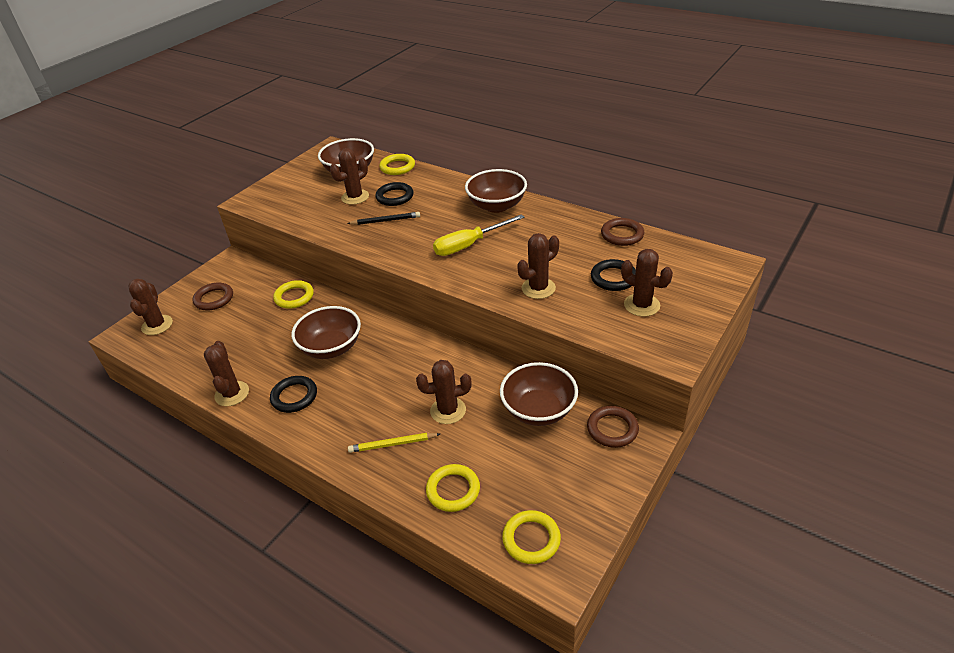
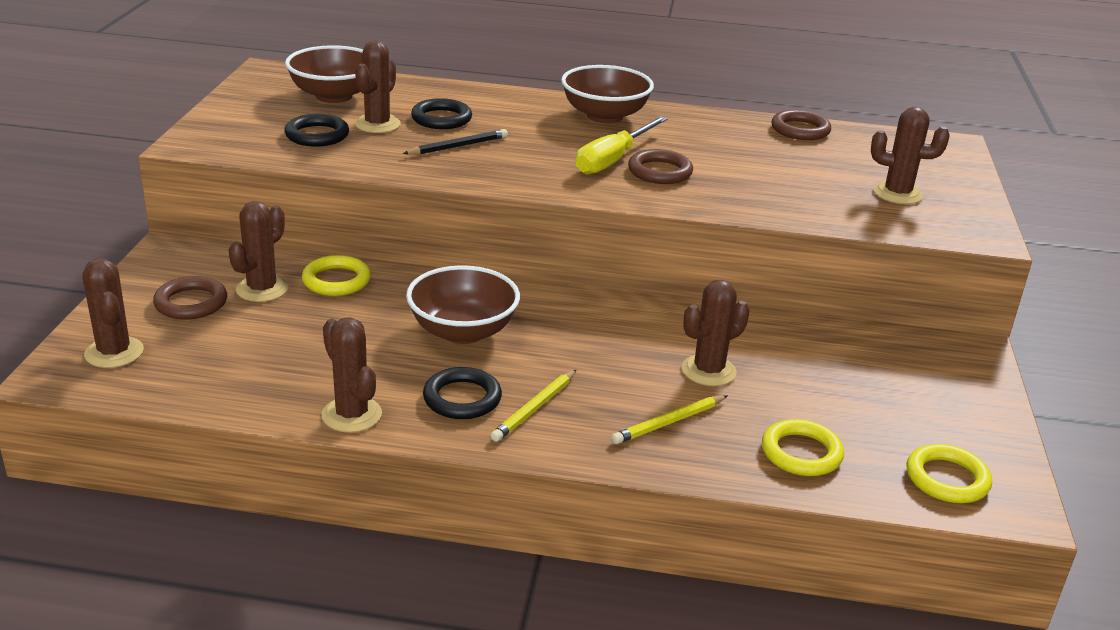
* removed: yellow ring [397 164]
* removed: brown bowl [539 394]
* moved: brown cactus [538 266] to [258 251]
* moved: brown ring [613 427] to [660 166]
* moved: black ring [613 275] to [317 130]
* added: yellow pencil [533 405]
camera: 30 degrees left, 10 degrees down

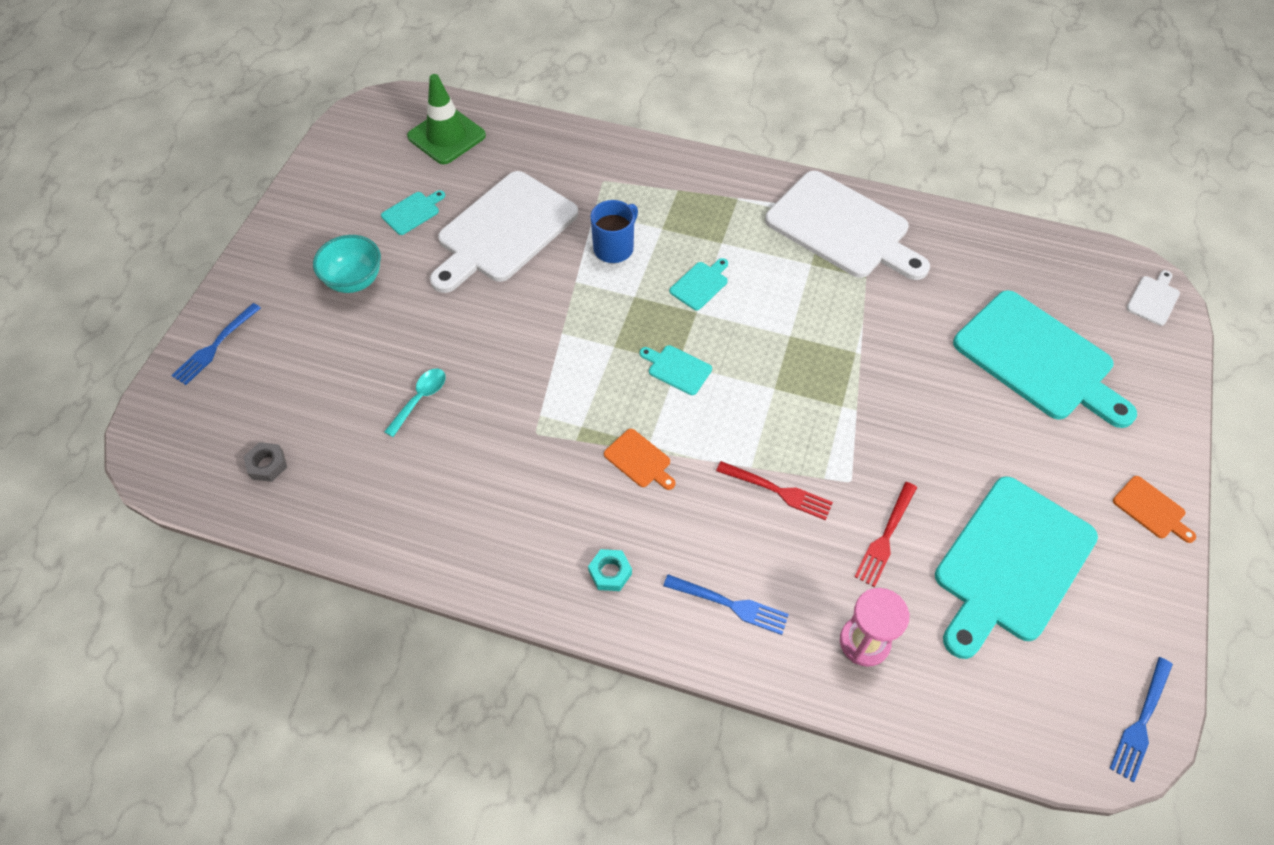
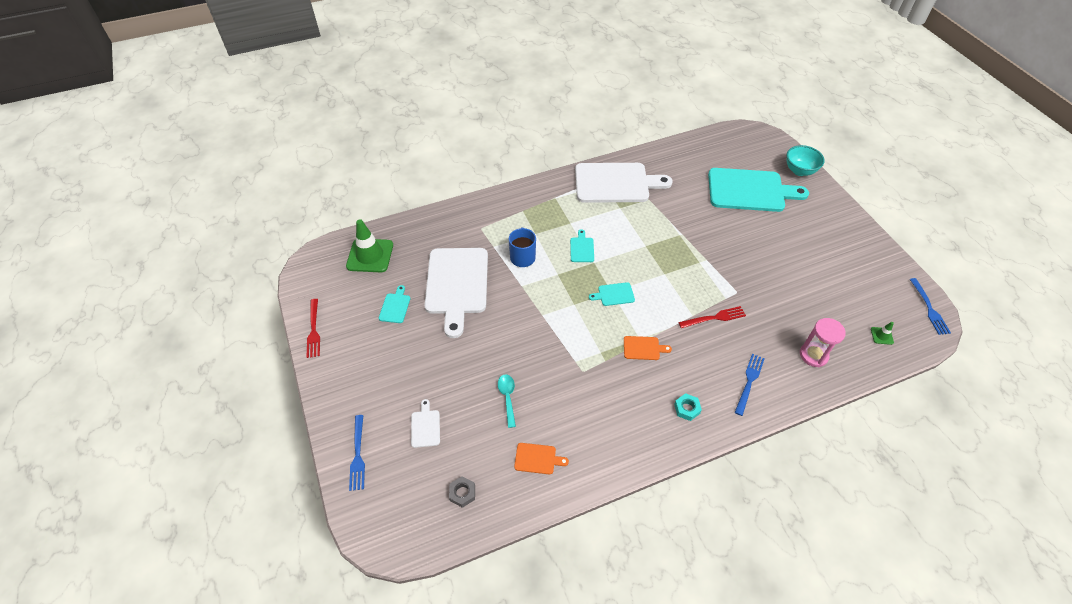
* moved: turquoise bowl [347 264] to [806 160]
* turned: blue fork [726 604] = [749 385] 45 degrees counterclockwise
* moved: red fork [885 534] to [313 328]
* removed: turquoise cutting board [1016 567]
* moved: orange cutting board [1154 509] to [541 458]
* moved: white cutting board [1153 298] to [425 423]
* added: green traffic cone [882 333]
camera: 40 degrees left, 5 degrees down

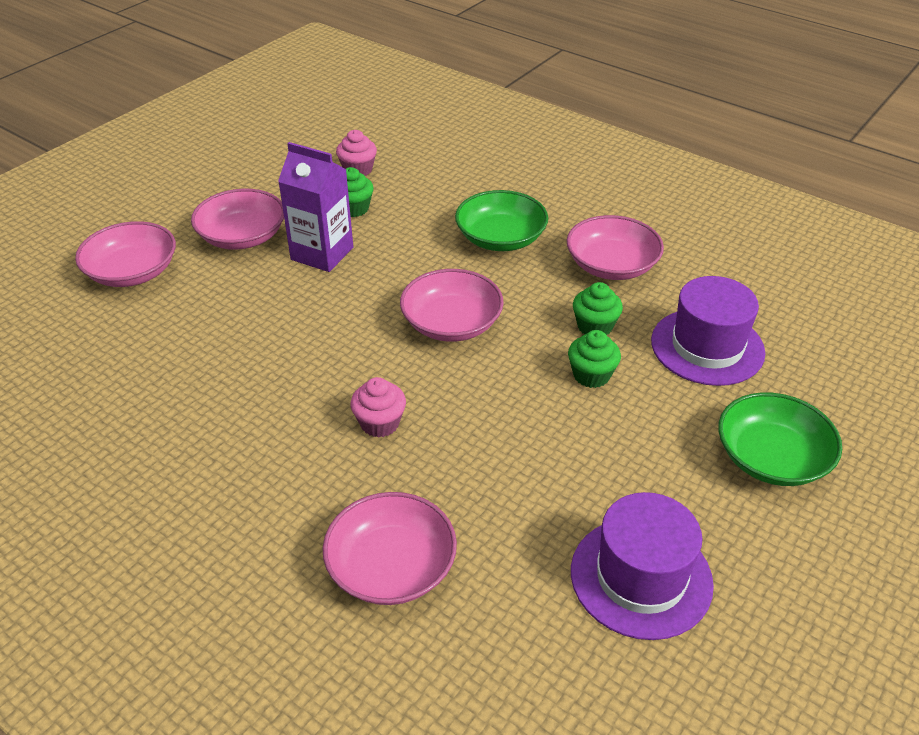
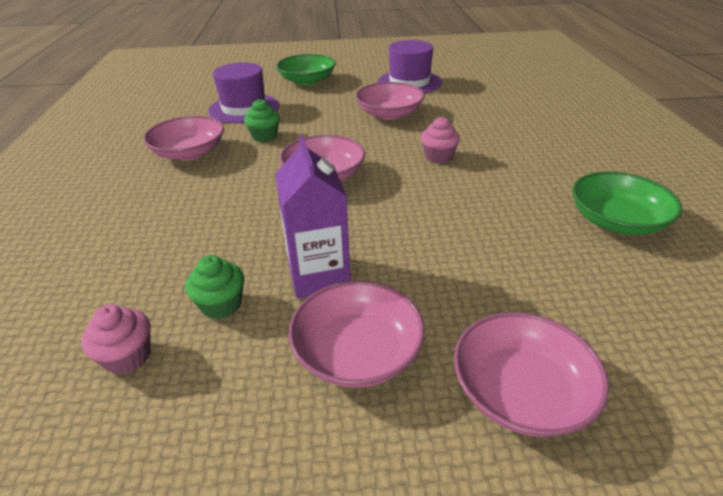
* moved: pink bowl [390 548] to [389 101]
* moved: green bowl [501 220] to [627 203]
* removed: green cupcake [594 359]
camera: 130 degrees left, 5 degrees down

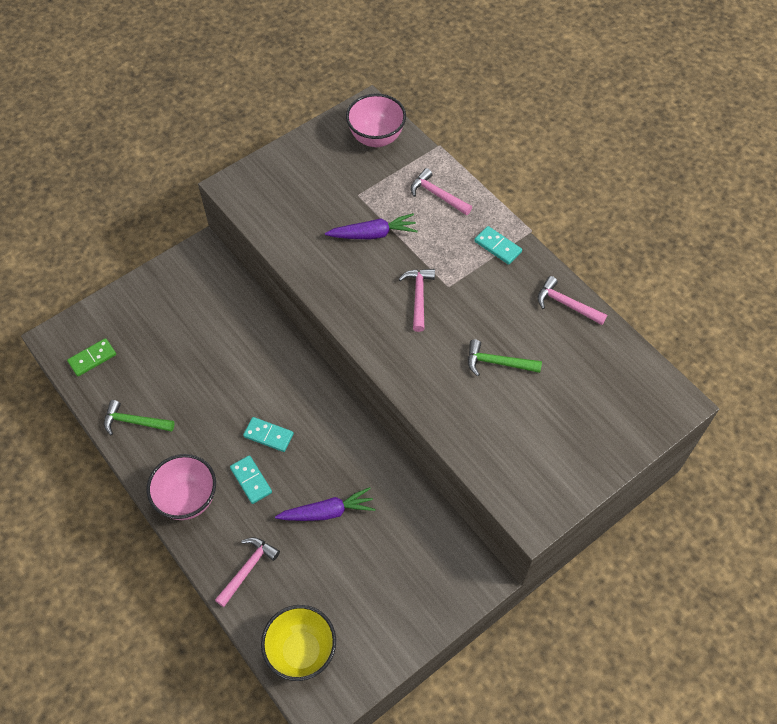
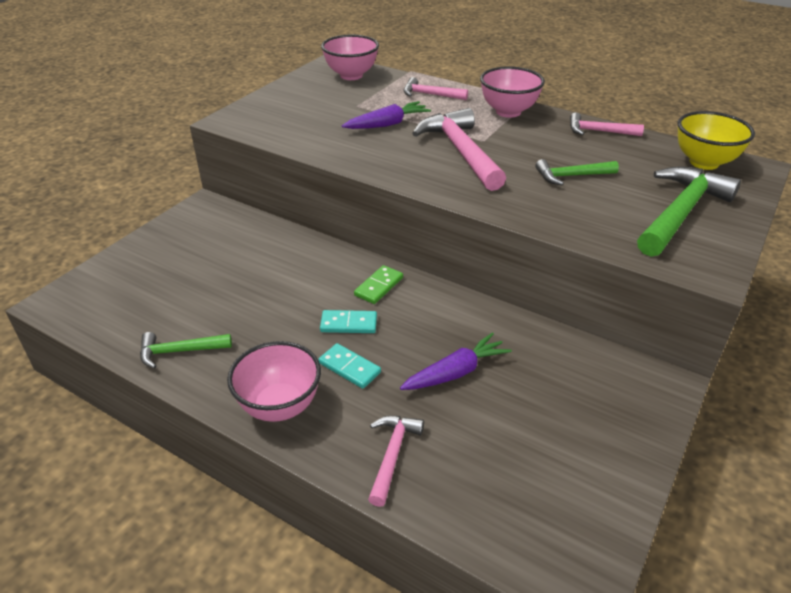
* moved: green domino [91 357] to [378 284]
* moved: yellow bowl [298 643] to [716 140]
* resized: pink hammer [417 300] = [459 149] x1.82
* replaced: turquoise domino [498 245] to pink bowl [512 92]
* added: green hammer [689 211]
camera: 20 degrees left, 20 degrees down

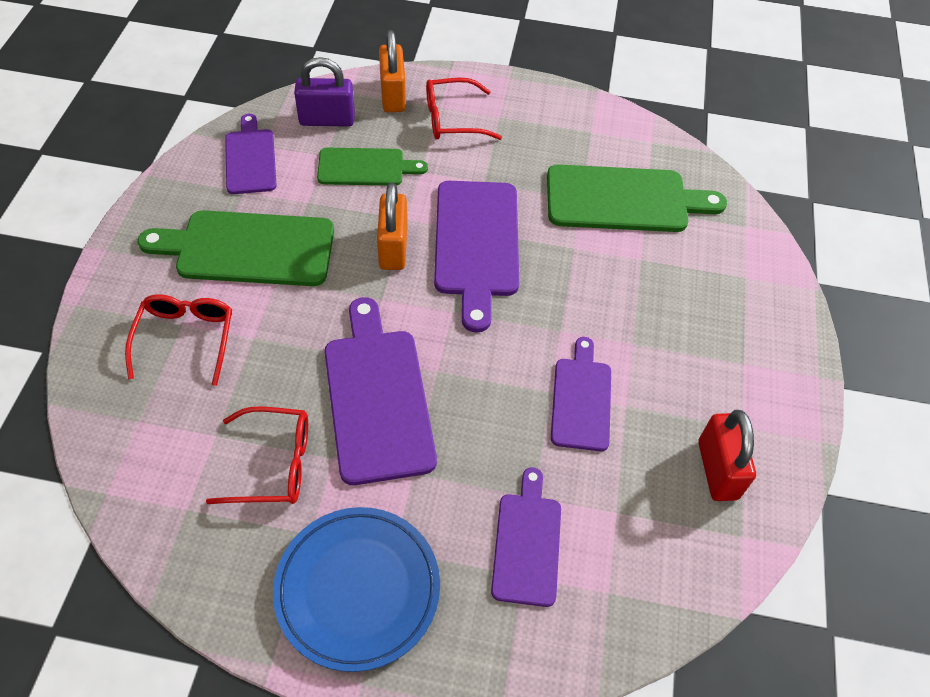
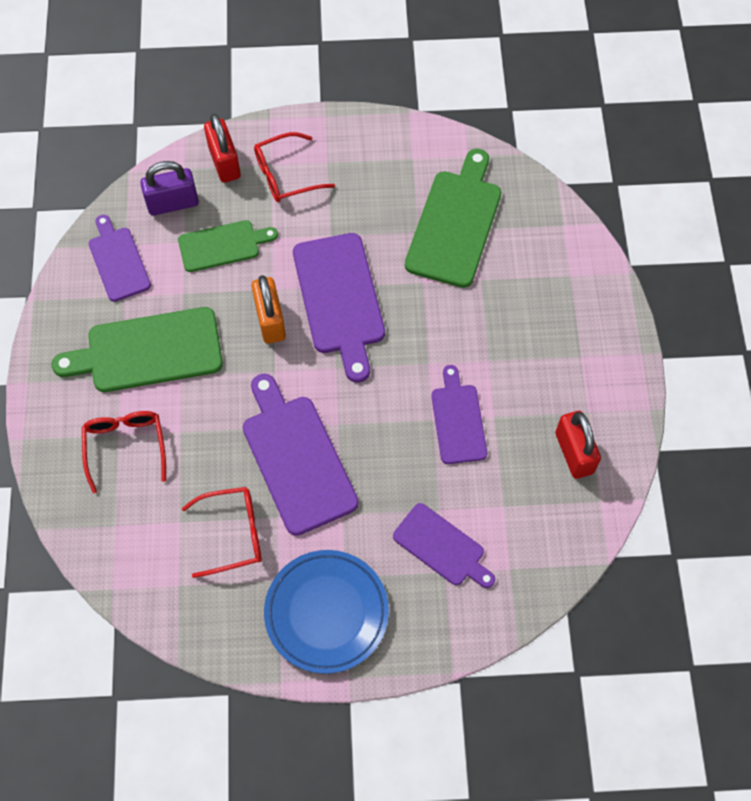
* recoloured: orange padlock [392 71] to red padlock [222 148]
* turned: purple cutting board [526 537] = [444 545] 135 degrees clockwise
* turned: green cutting board [637 198] = [453 218] 60 degrees counterclockwise
camera: 10 degrees left, 10 degrees up

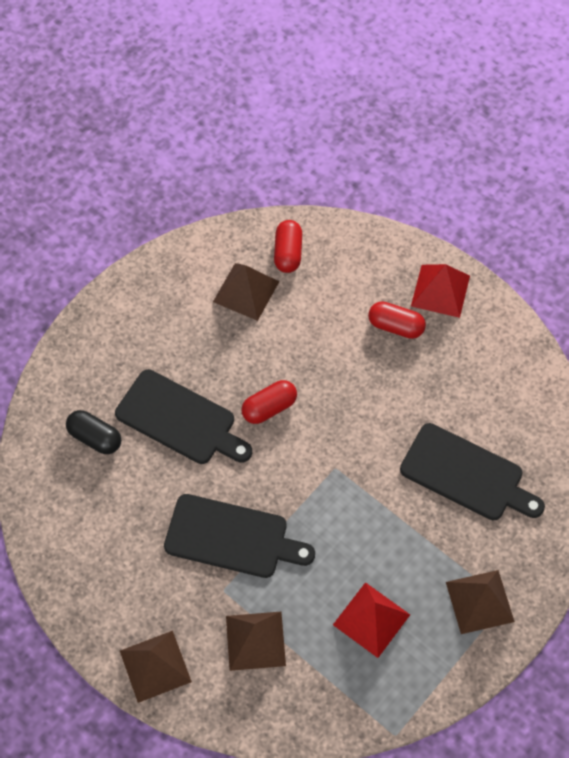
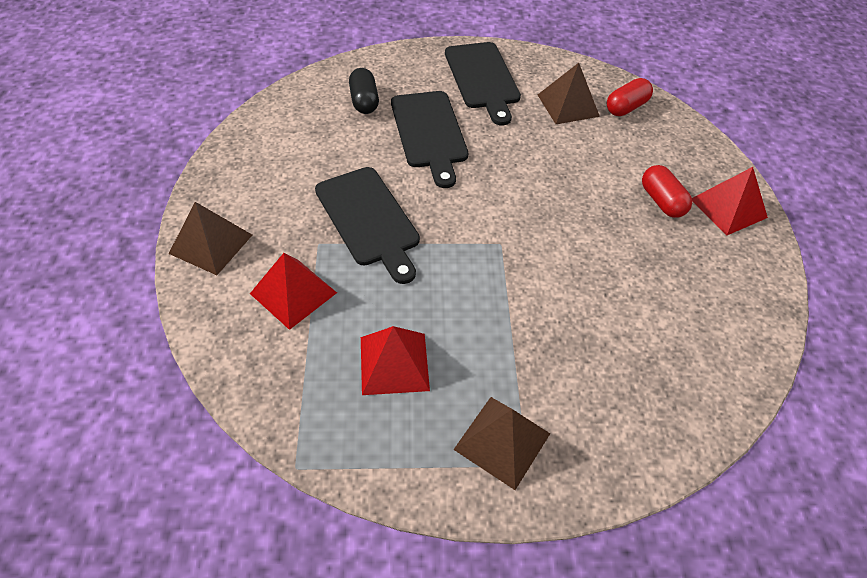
* recoloured: brown pyramid [256 641] to red pyramid [293 291]
* removed: red capsule [269 402]
* moved: black cutting board [472 471] to [483 83]
camera: 45 degrees right, 10 degrees down

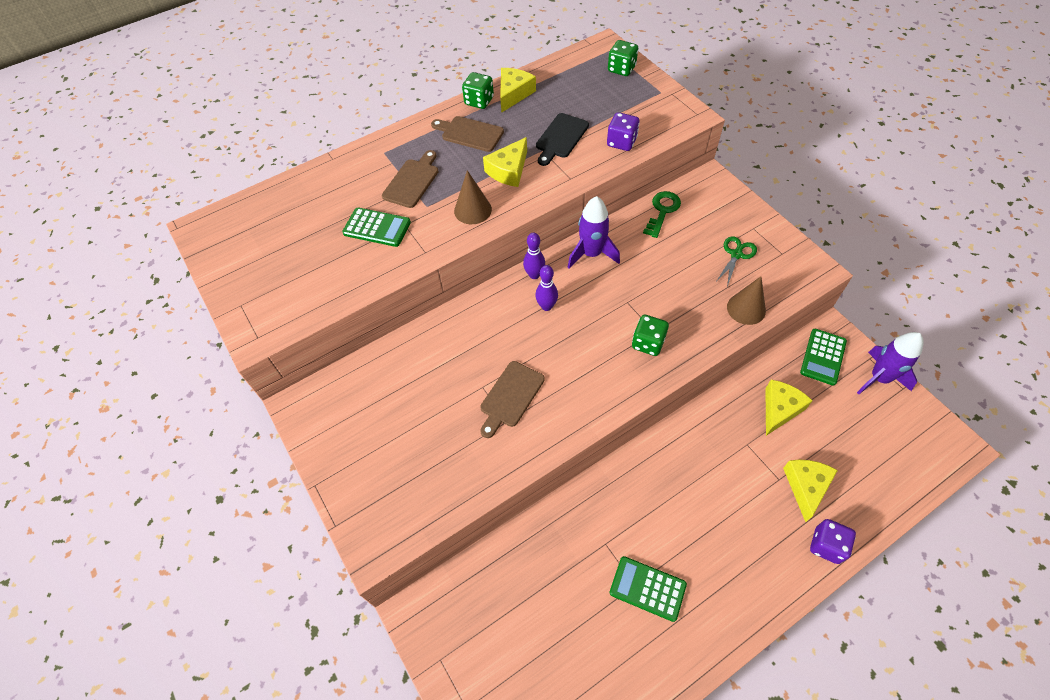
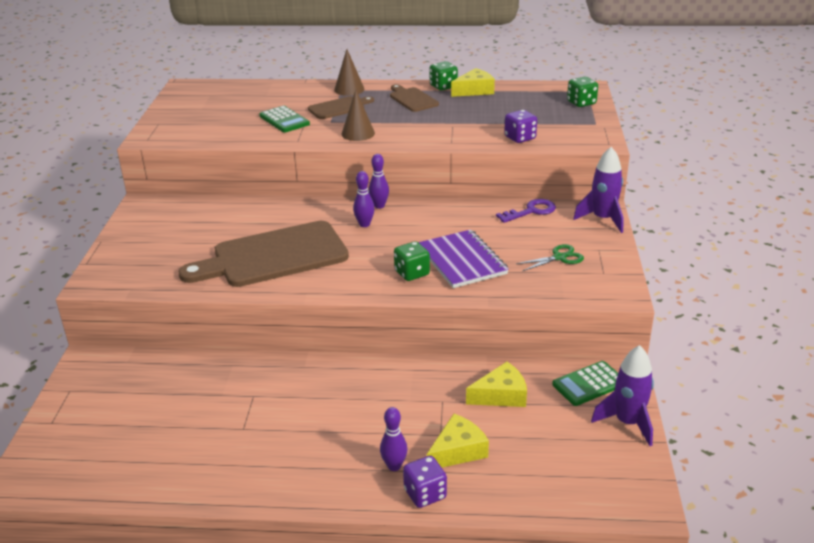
* resized: brown cutting board [512 399] = [264 254] x2.04
* removed: yellow cheese [505 162]
* removed: black cutting board [562 139]
* moved: purple rocket [594 232] to [598 190]
* removed: green calculator [648 589]
* recoloured: green key [662 214] to purple key [526 211]
* moved: brown cone [746 300] to [349 72]
* added: purple bowling pin [393 439]
* added: purple notebook [463 259]
camera: 35 degrees right, 25 degrees down

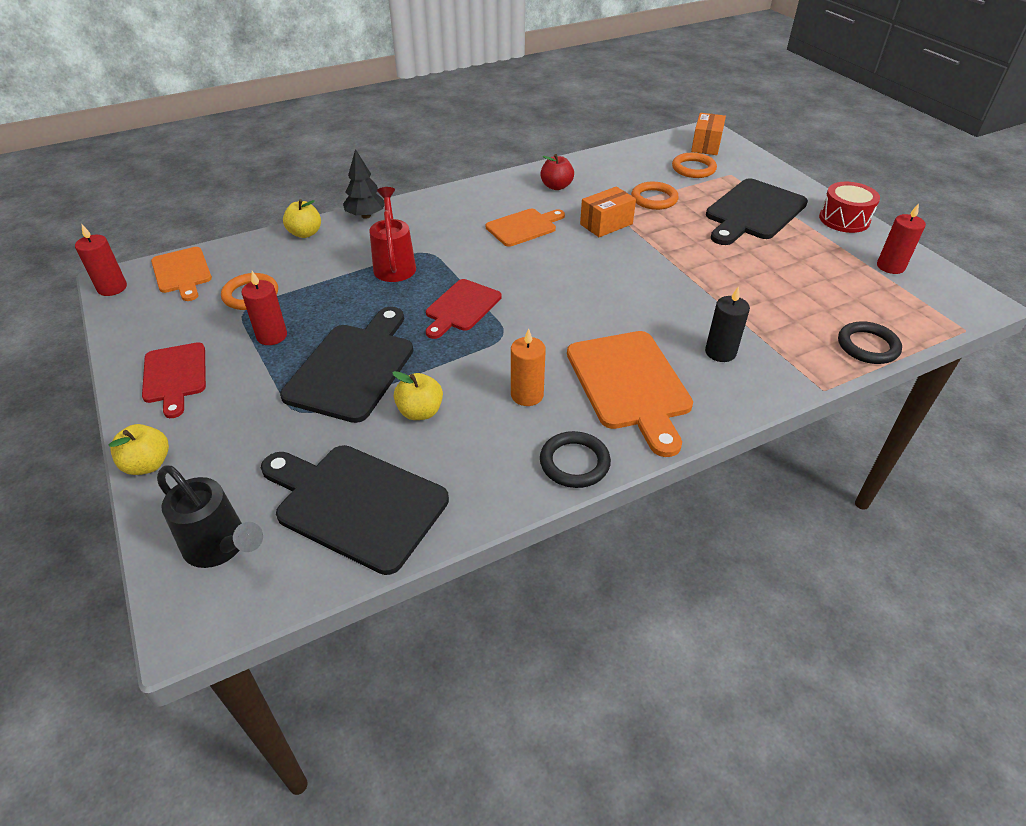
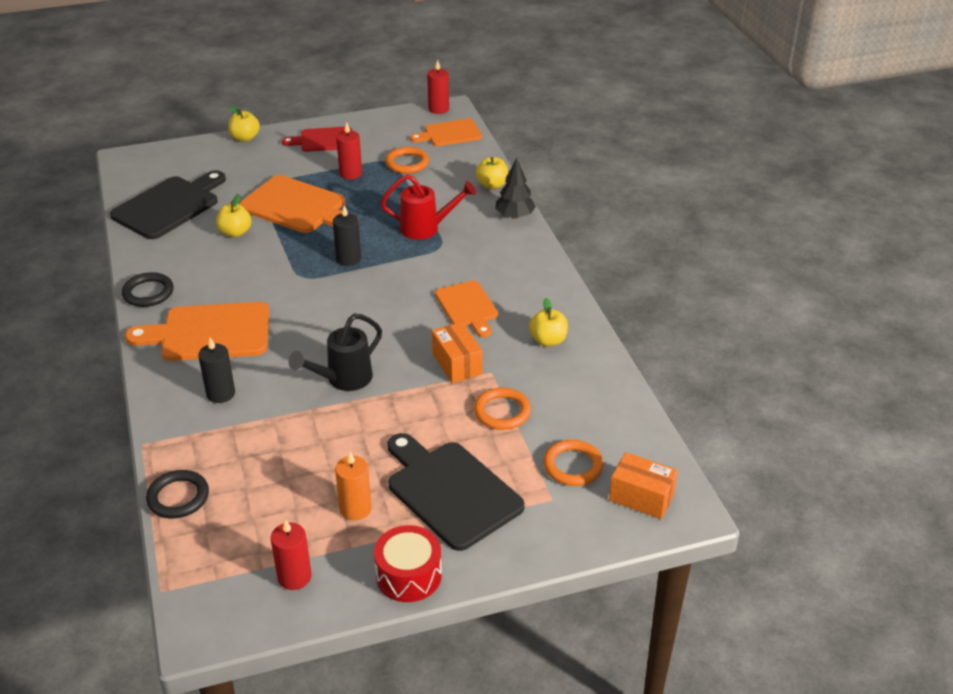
* moved: black watering can [210 516] to [335 352]
* recoloured: black cutting board [346 365] to orange cutting board [299 204]
* replaced: red cutting board [464 309] to black candle [347 235]
* moved: orange candle [528 367] to [353 486]
* recoloured: red apple [557 172] to yellow apple [548 322]
camera: 100 degrees right, 5 degrees down

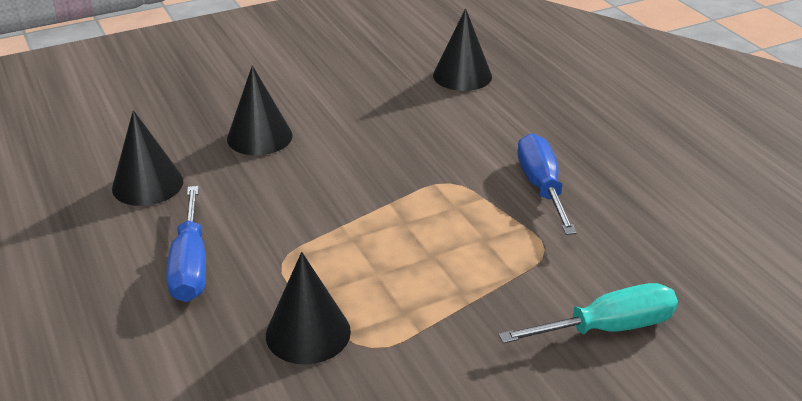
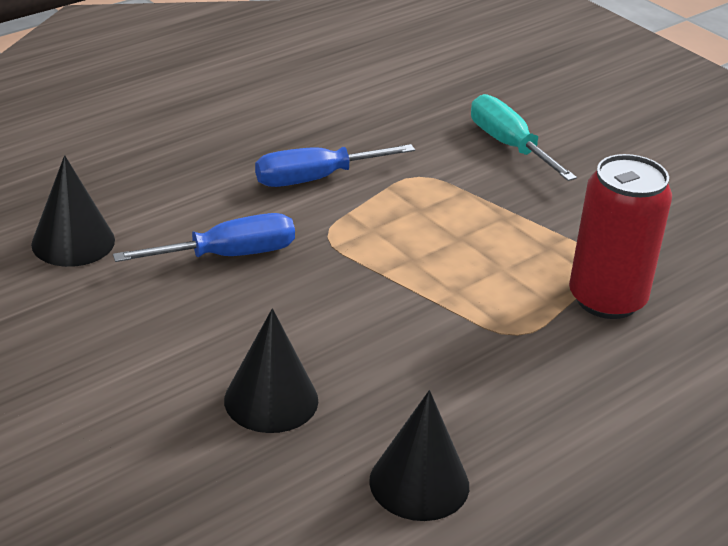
* moved: blue screwdriver [186 244] to [204 237]
* replaced: black cone [308 308] to red can [620 236]
camera: 105 degrees left, 0 degrees up

